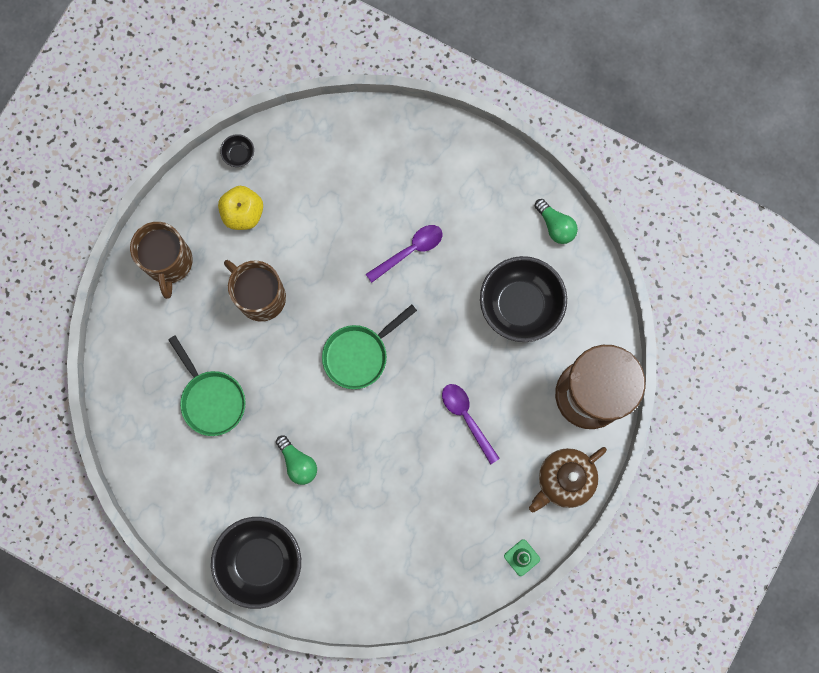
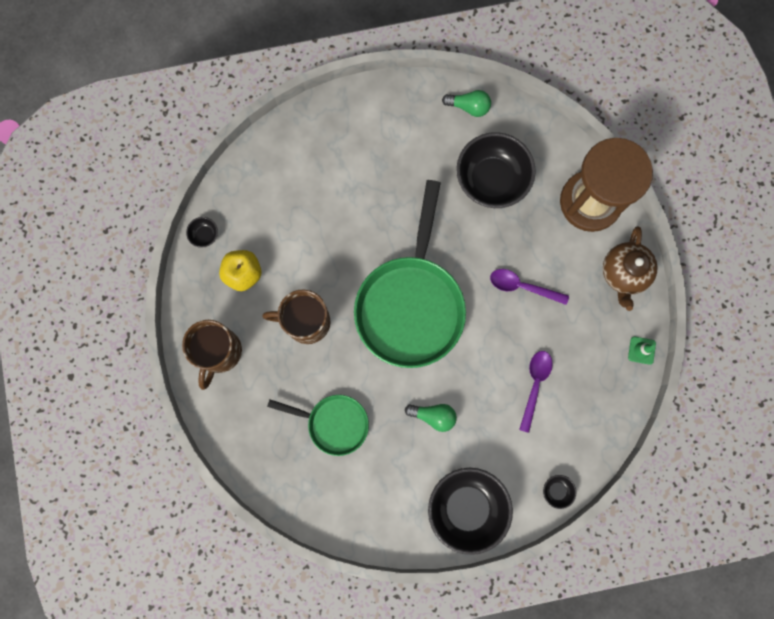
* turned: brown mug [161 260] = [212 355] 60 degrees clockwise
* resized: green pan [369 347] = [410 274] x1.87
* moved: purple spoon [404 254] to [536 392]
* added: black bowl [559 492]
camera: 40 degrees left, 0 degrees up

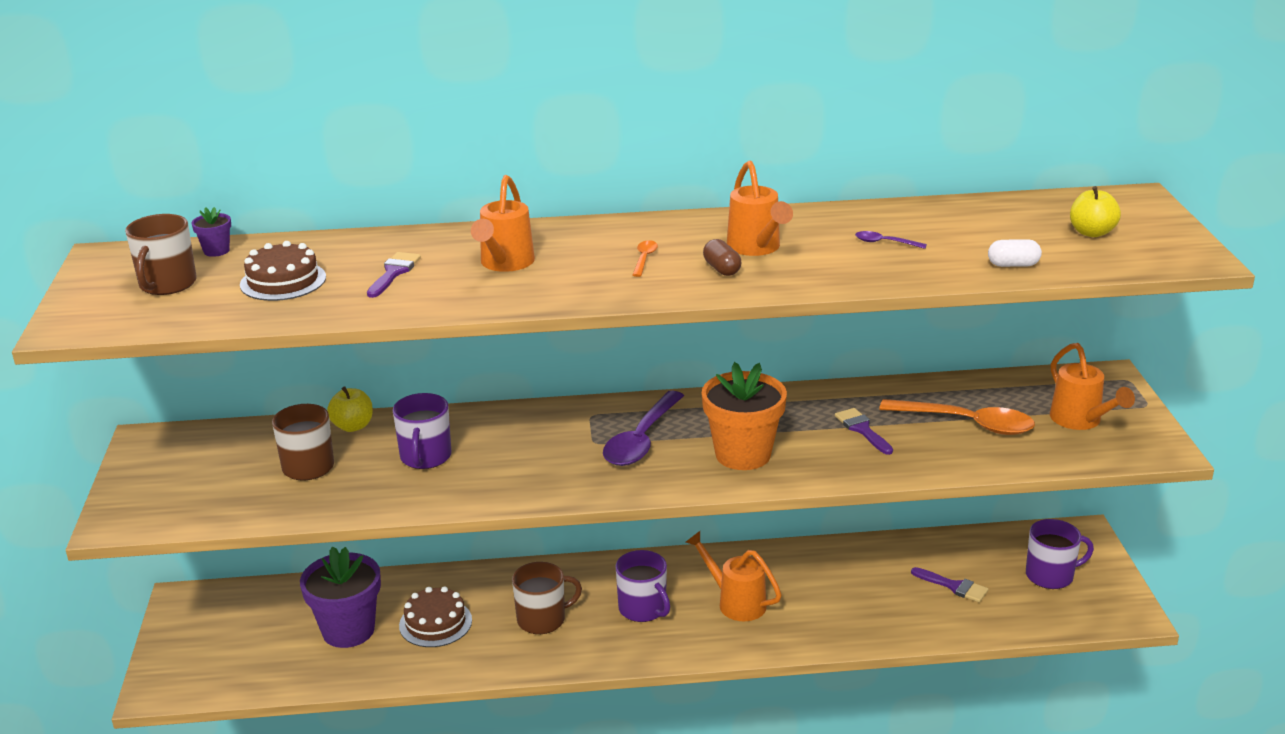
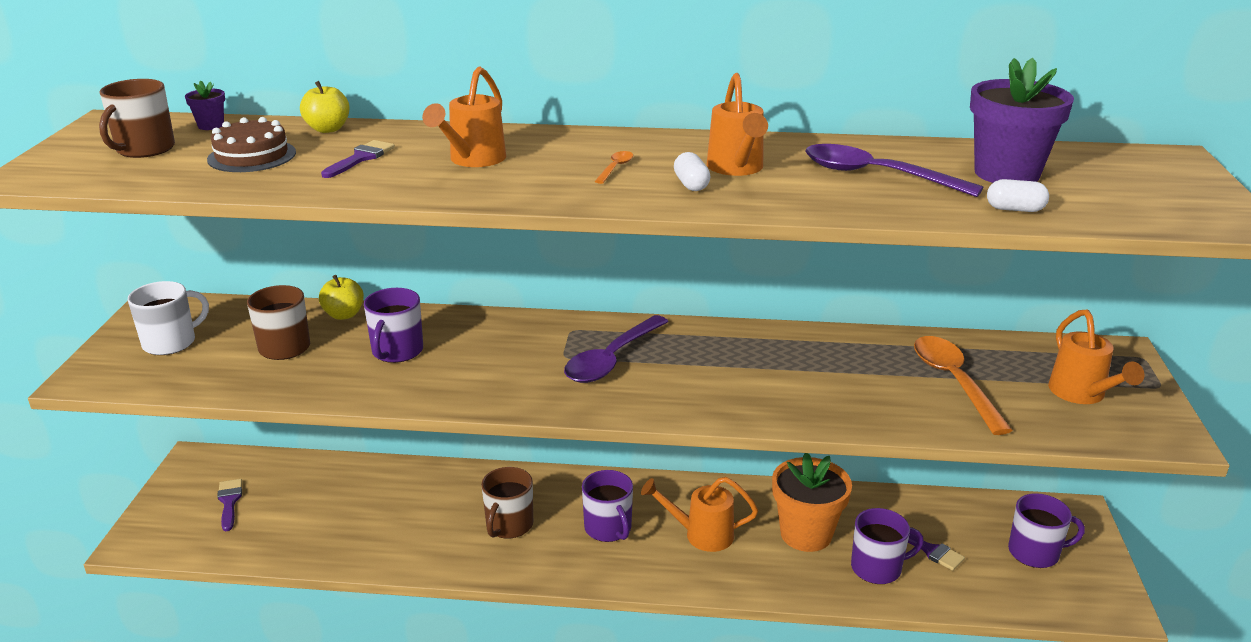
* moved: purple flower pot [340 597] to [1022 120]
* removed: brown cake [435 616]
* turned: brown mug [547 598] = [507 503] 120 degrees clockwise
* turned: orange watering can [734 576] = [699 514] 45 degrees counterclockwise
* moved: orange flower pot [744 416] to [812 502]
* recoloured: brown capsule [722 257] to white capsule [692 171]
* moved: purple brush [864 431] to [229 505]
* resized: purple spoon [891 240] = [894 170] x2.31
* turned: orange spoon [957 417] = [963 385] 135 degrees counterclockwise
* moved: yellow apple [1095 211] to [325 107]
* added: white mug [168 318]
* added: purple mug [887 546]
camera: 10 degrees right, 0 degrees up

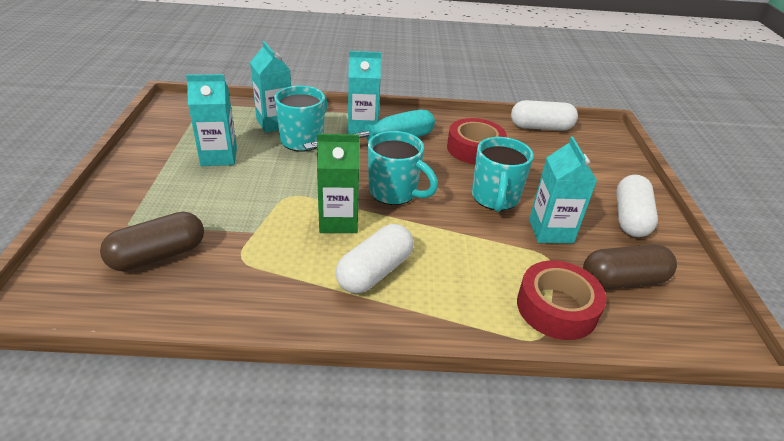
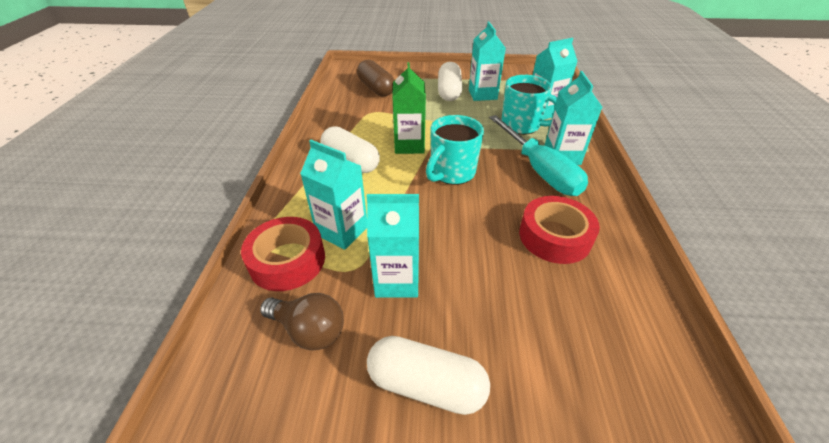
* removed: turquoise mug [503 174]
* moved: white capsule [544 115] to [450 81]
* replaced: brown capsule [630 266] to brown light bulb [302 321]
* added: turquoise carton [333 195]
camera: 95 degrees right, 5 degrees up

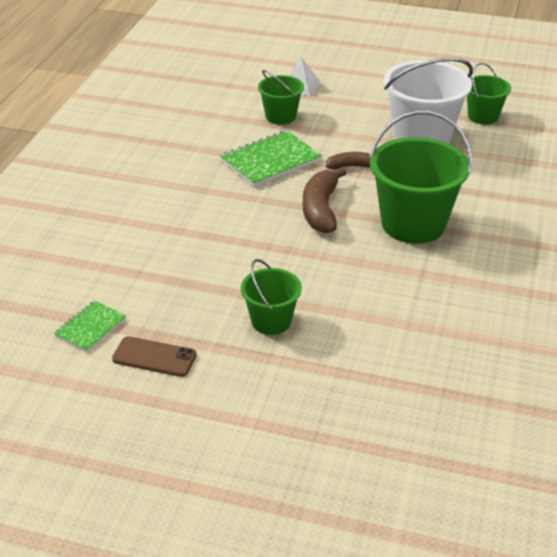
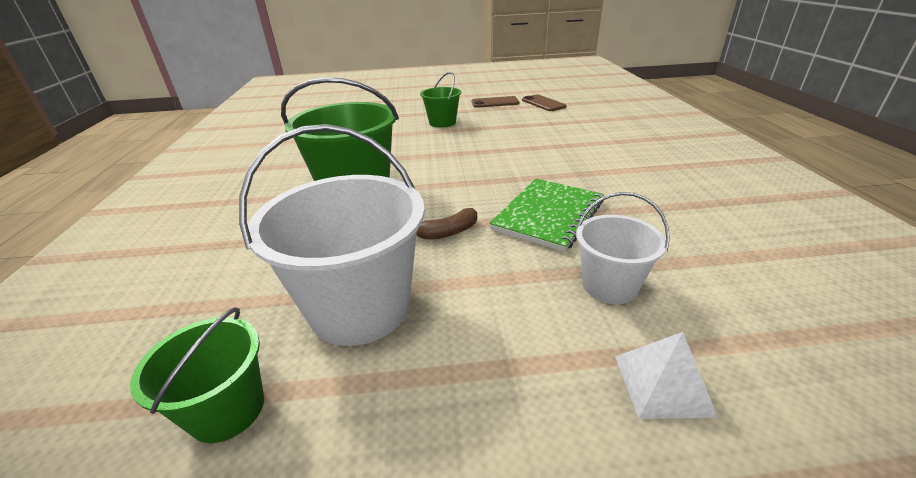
* replaced: green notebook [90 326] to brown phone [544 102]
* recoloured: green bucket [281 97] to white bucket [623 248]
* removed: brown banana [324 201]
camera: 160 degrees right, 5 degrees down

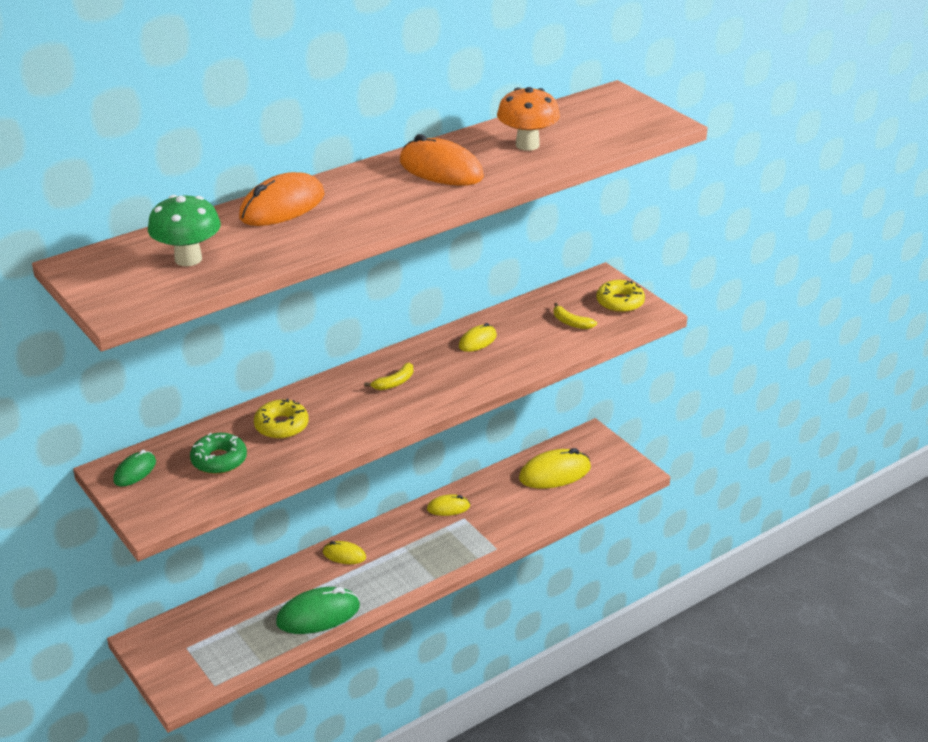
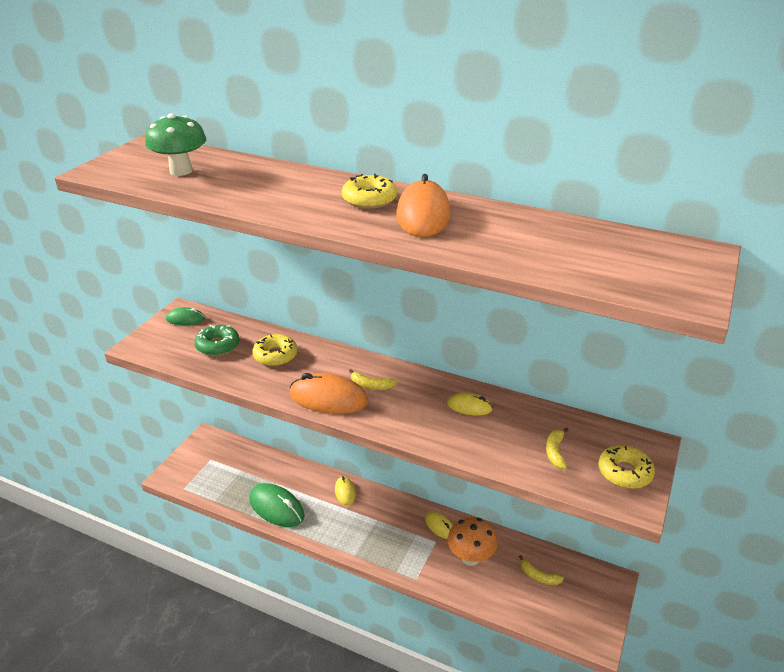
* moved: orange mouse [281 199] to [328 393]
* moved: orange mushroom [528 119] to [473 541]
* replaced: yellow mouse [555 468] to yellow banana [541 570]
* added: yellow donut [369 191]
camera: 60 degrees right, 0 degrees up

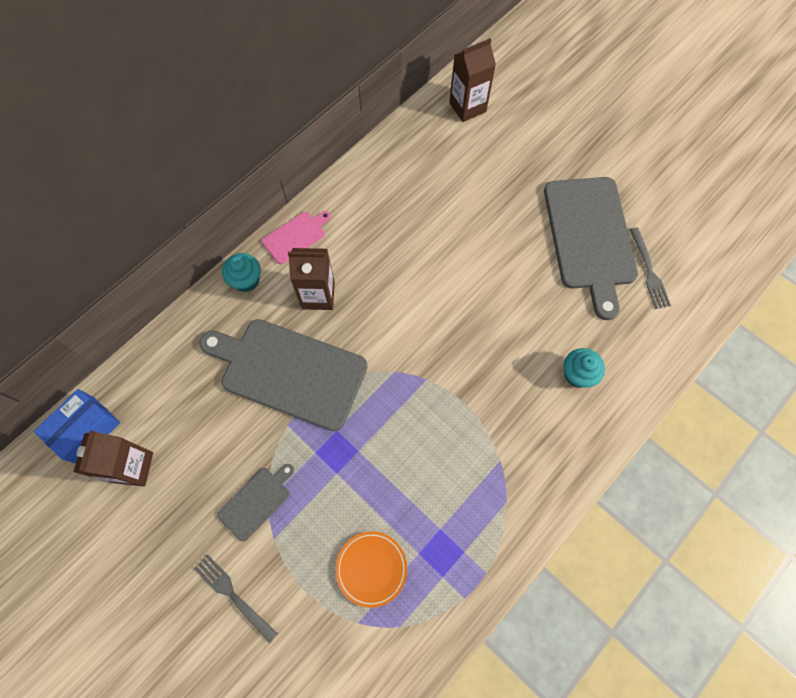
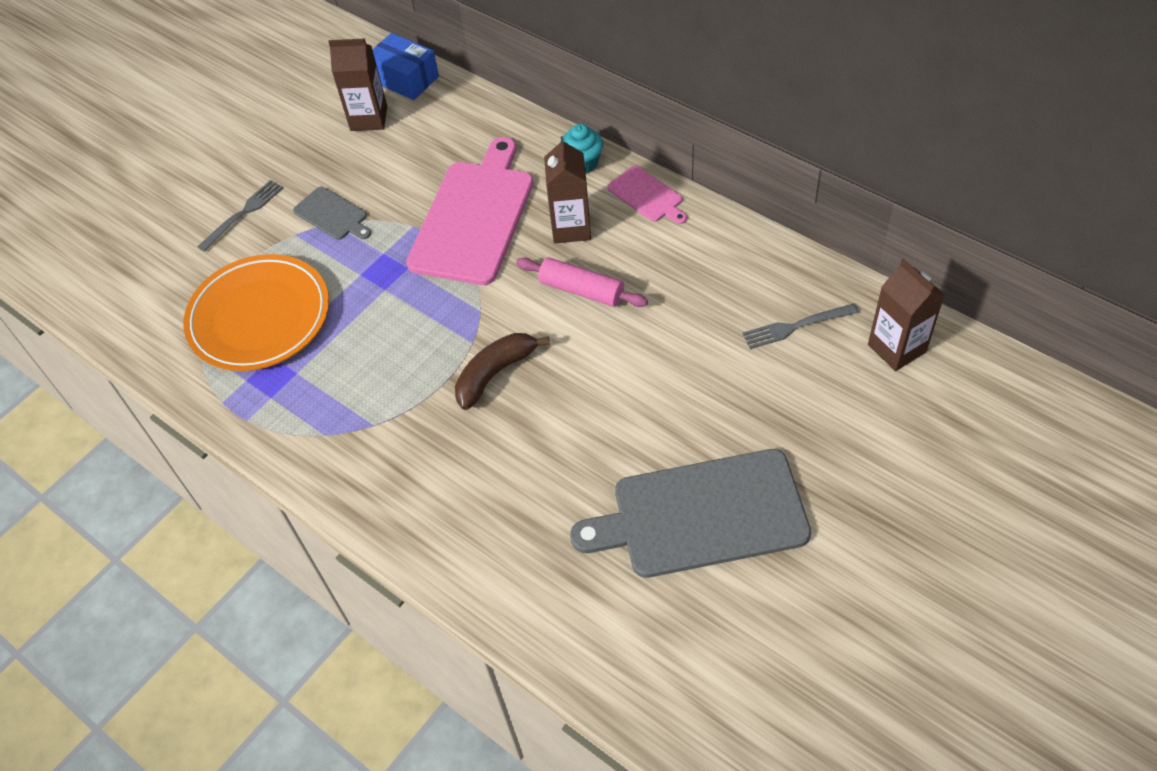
* recoloured: grey cutting board [284 375] to pink cutting board [469 211]
* resized: orange plate [371 569] = [256 312] x1.90
* removed: turquoise cupcake [584 368]
* moved: grey fork [650 268] to [800 326]
* added: brown banana [502 371]
* added: pink rolling pin [582 282]
camera: 90 degrees right, 15 degrees down

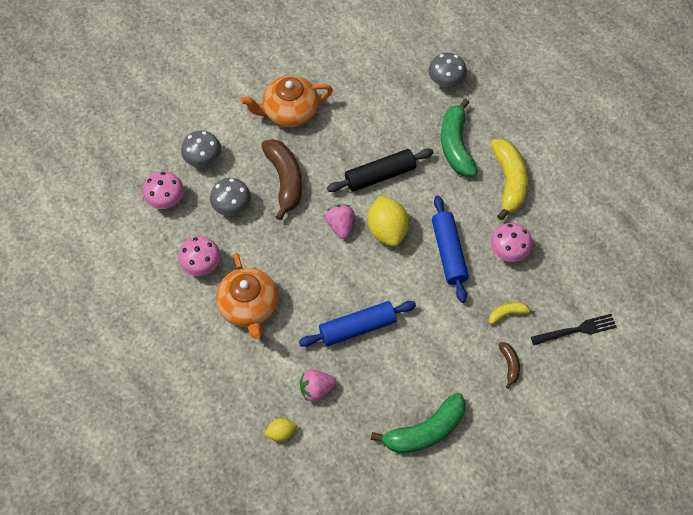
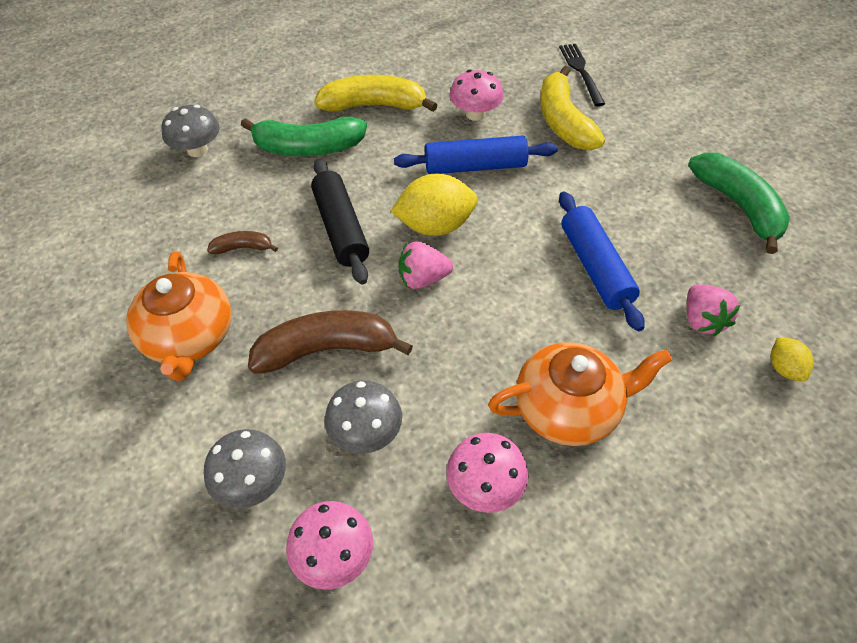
* resized: yellow banana [512 313] = [572 108] x2.05
* moved: brown banana [509 365] to [242 242]
camera: 85 degrees left, 10 degrees down

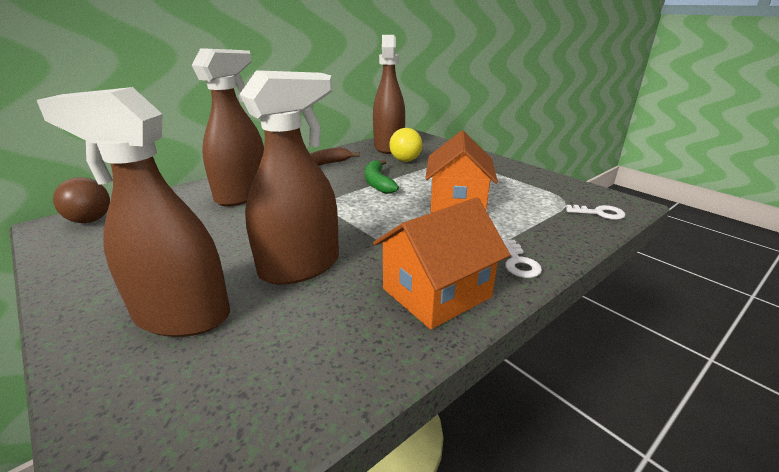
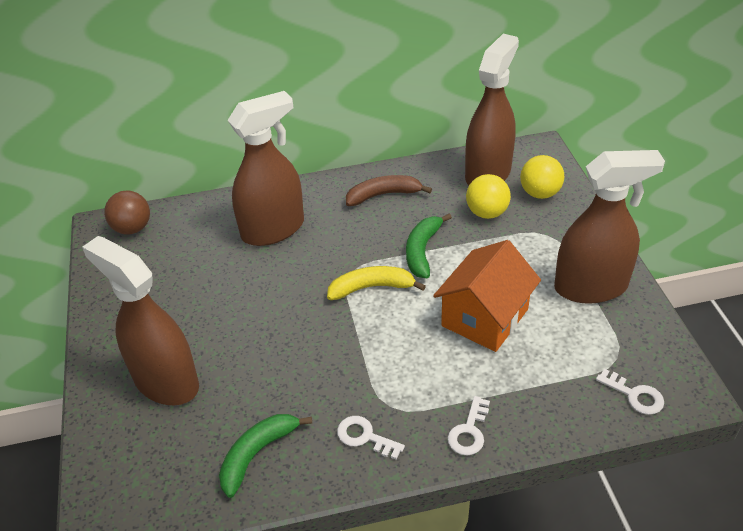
* moved: brown spray bottle [289 177] to [609 227]
* replaced: orange house [441 263] to white key [371 437]
* added: green banana [265 456]
* added: yellow banana [376 283]
* added: yellow ball [542 177]
camera: 30 degrees right, 15 degrees up

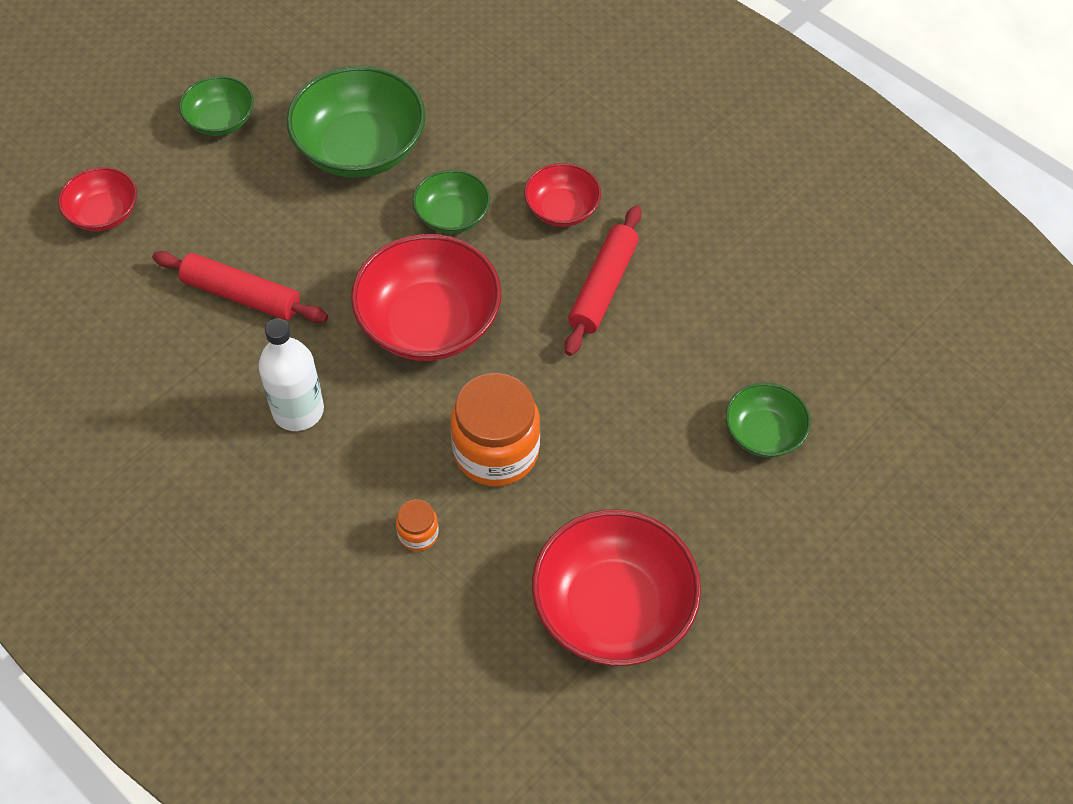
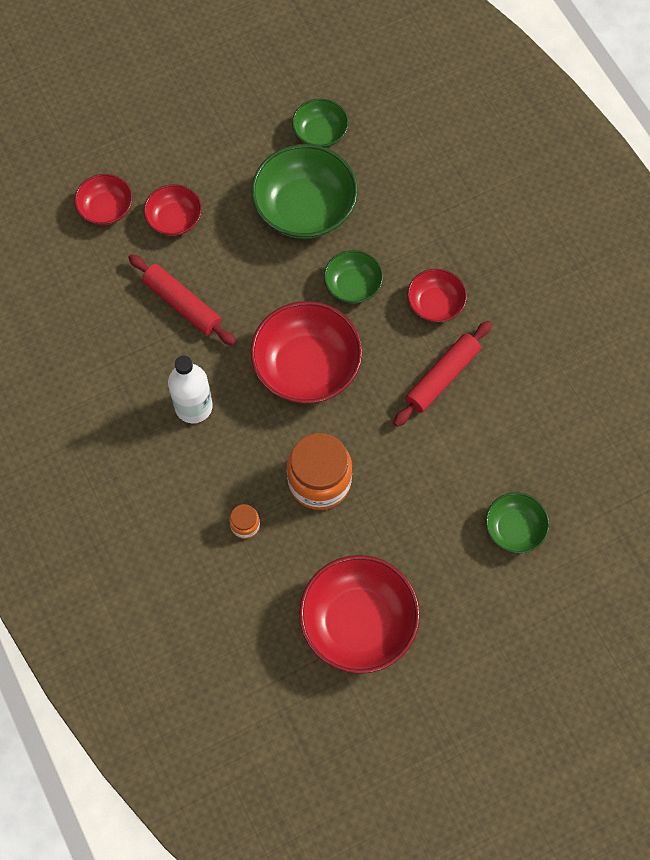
* moved: green bowl [216 106] to [320 123]
* added: red bowl [173 210]
camera: 20 degrees right, 10 degrees up

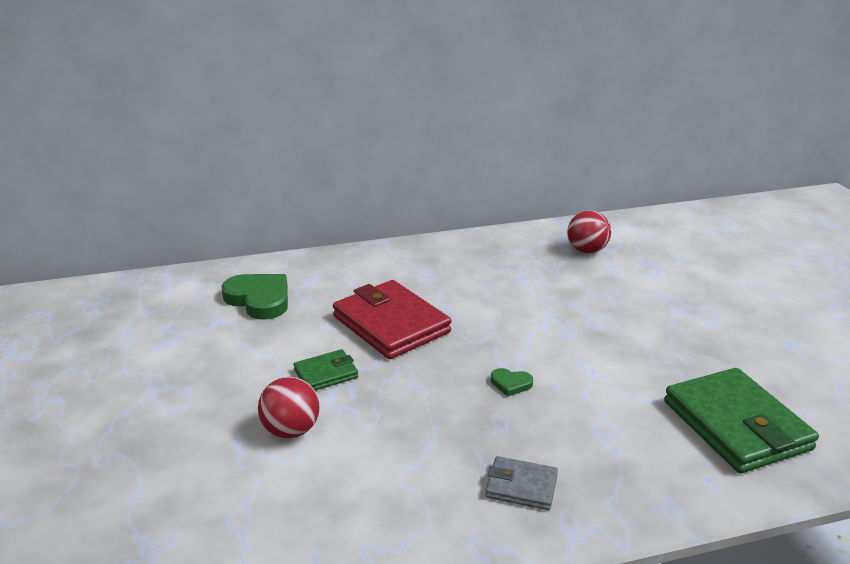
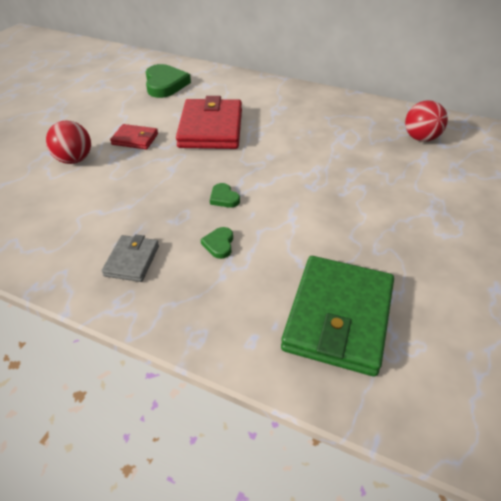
* recoloured: green wallet [326 370] to red wallet [134 136]
* turned: grey wallet [521 483] = [130 258] 45 degrees clockwise
* added: green heart [217 243]
camera: 40 degrees right, 15 degrees up

